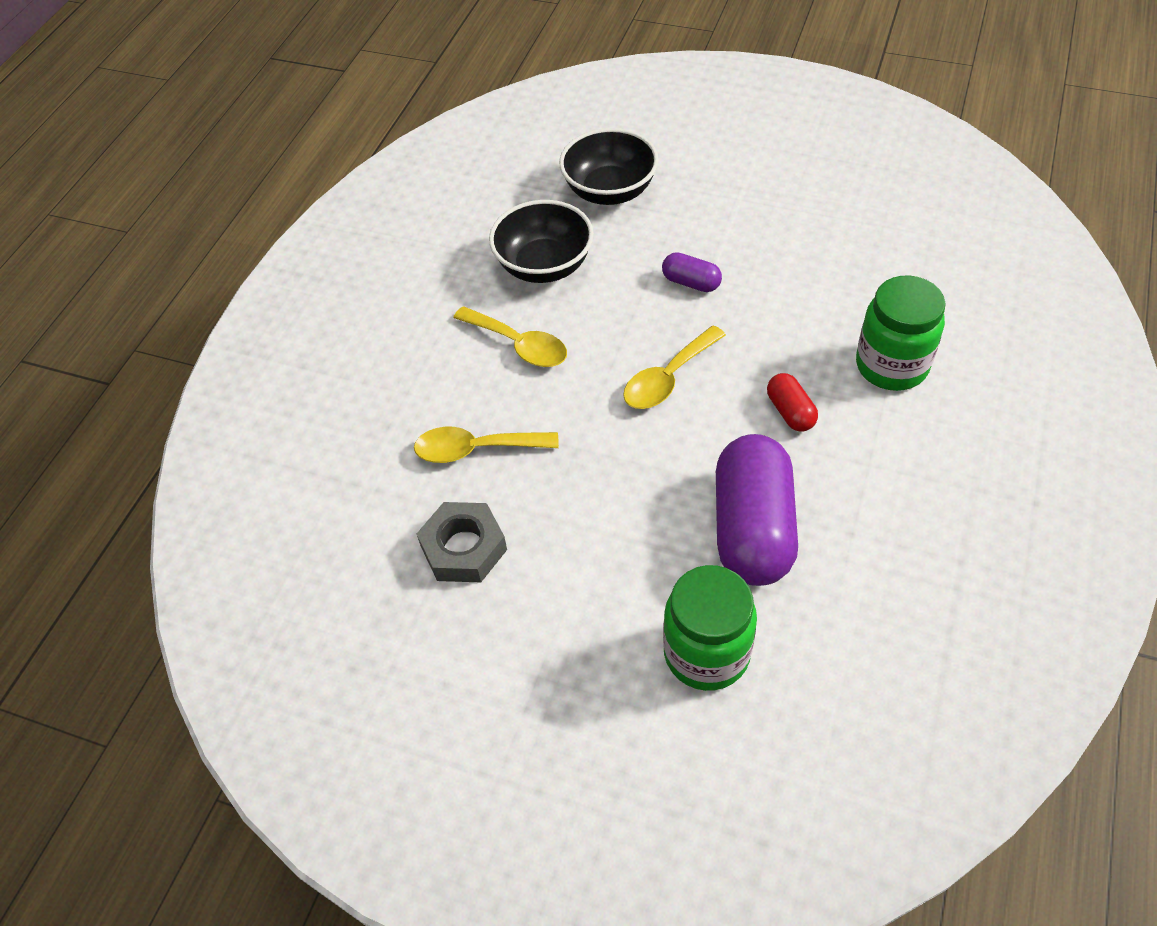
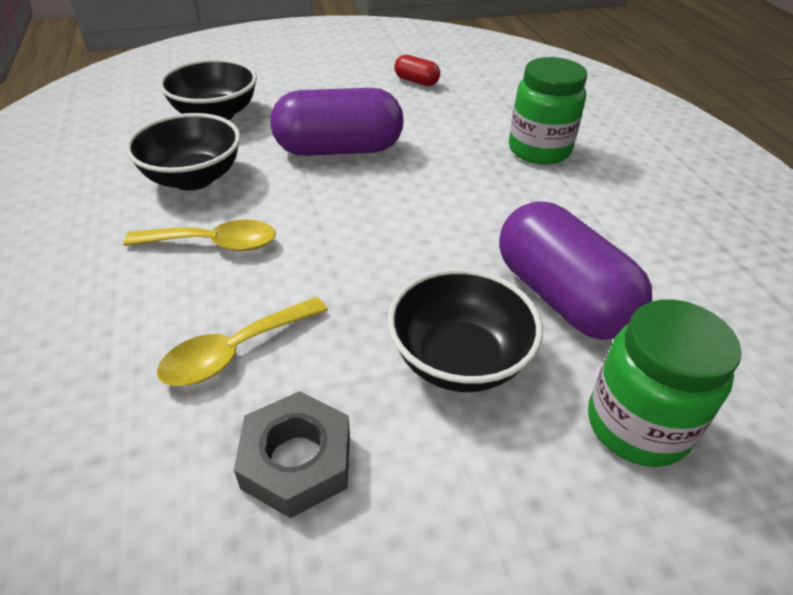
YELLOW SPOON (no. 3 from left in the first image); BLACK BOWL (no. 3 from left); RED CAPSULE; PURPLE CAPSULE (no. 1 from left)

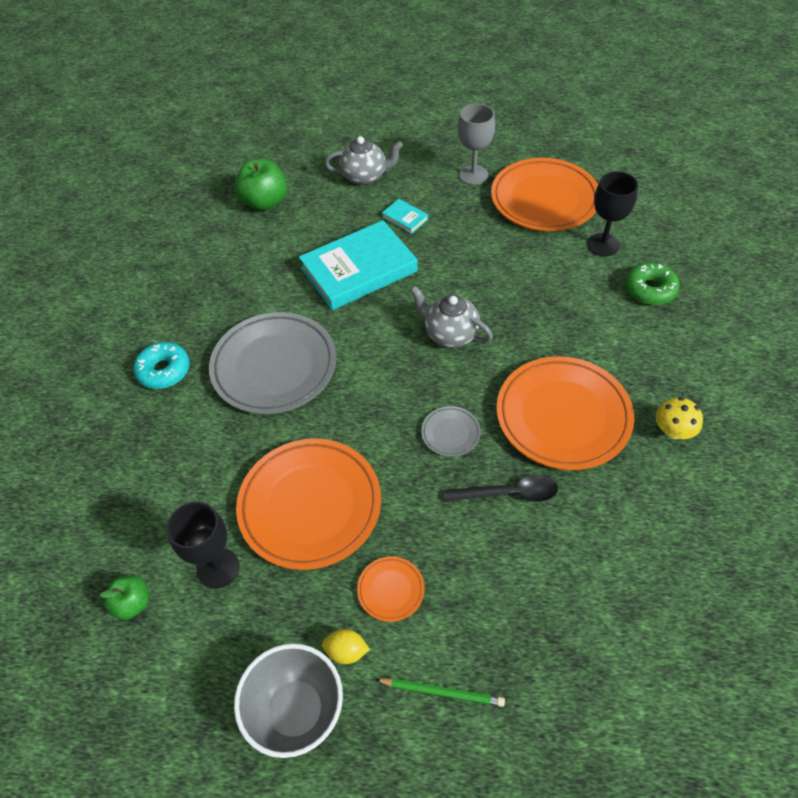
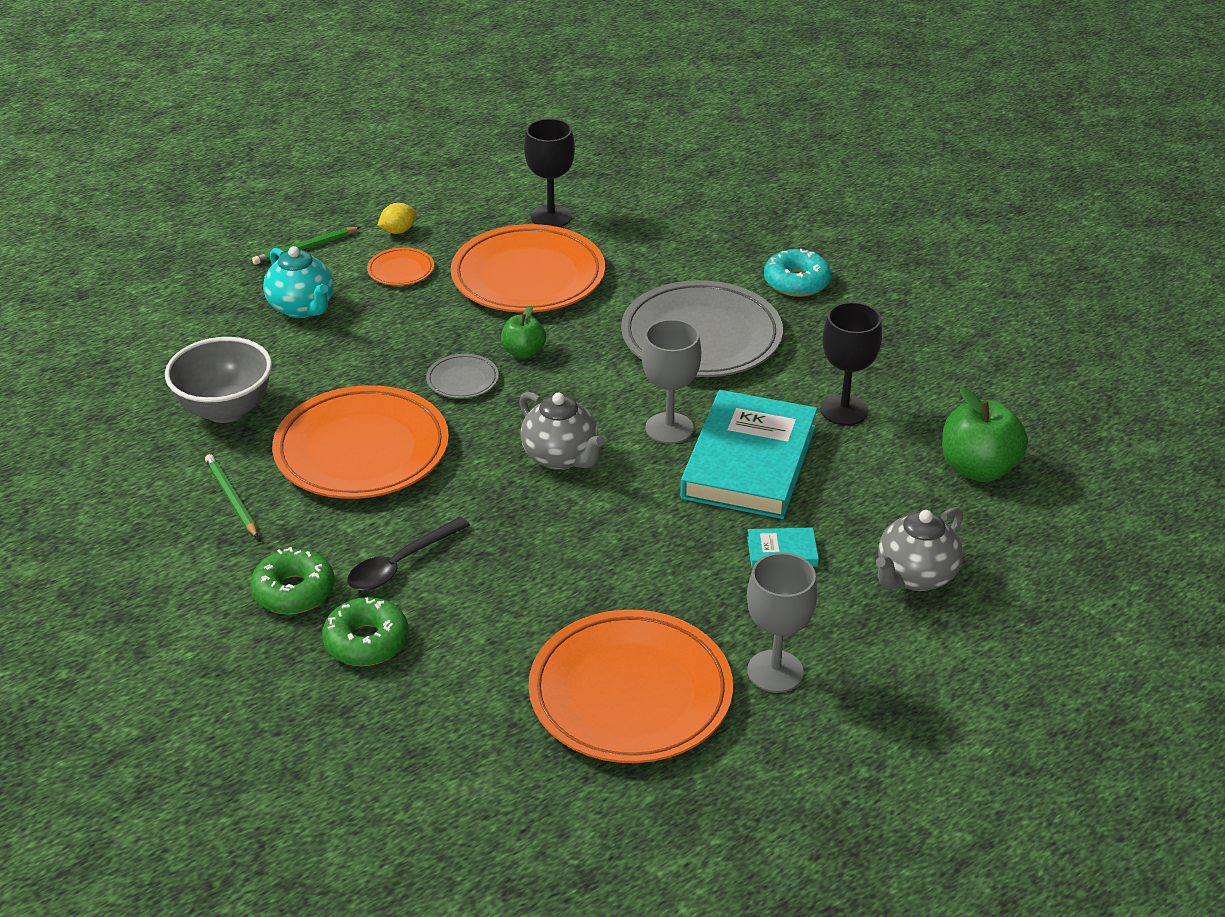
GREEN DONUT (no. 1 from left); TURQUOISE TEAPOT; GREY GOBLET (no. 1 from left); GREEN APPLE (no. 1 from left); GREY BOWL; BLACK SPOON; BLACK GOBLET (no. 2 from left); GREEN PENCIL (no. 1 from left); GREY TEAPOT (no. 1 from left)

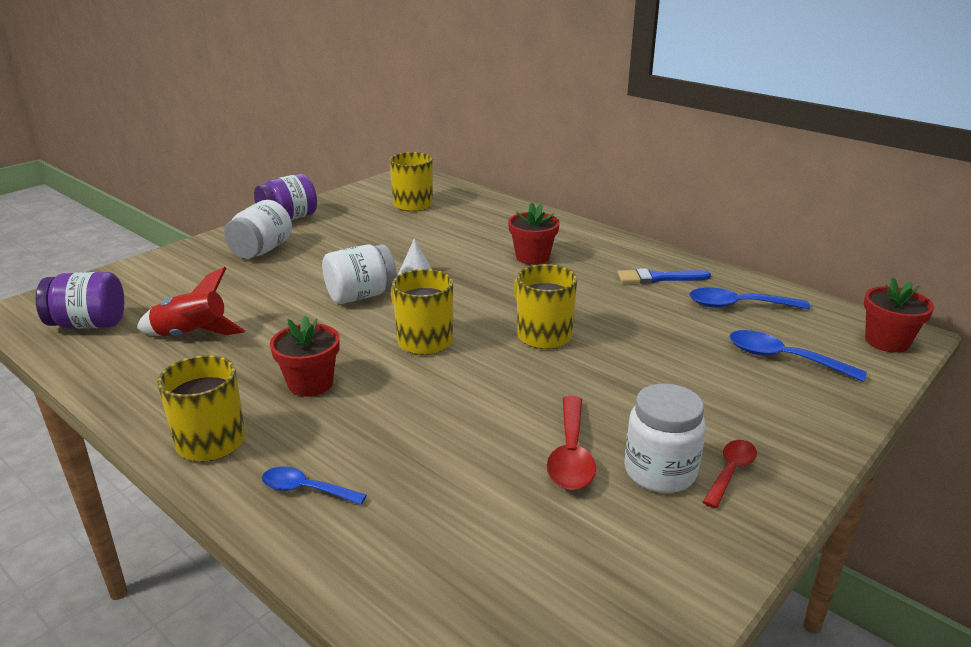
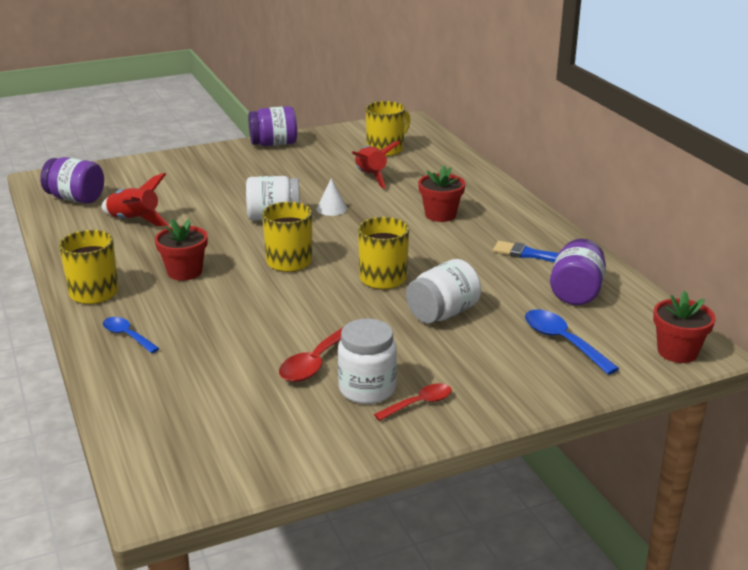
RED ROCKET (no. 2 from left); WHITE JAR (no. 3 from left); PURPLE JAR (no. 3 from left)

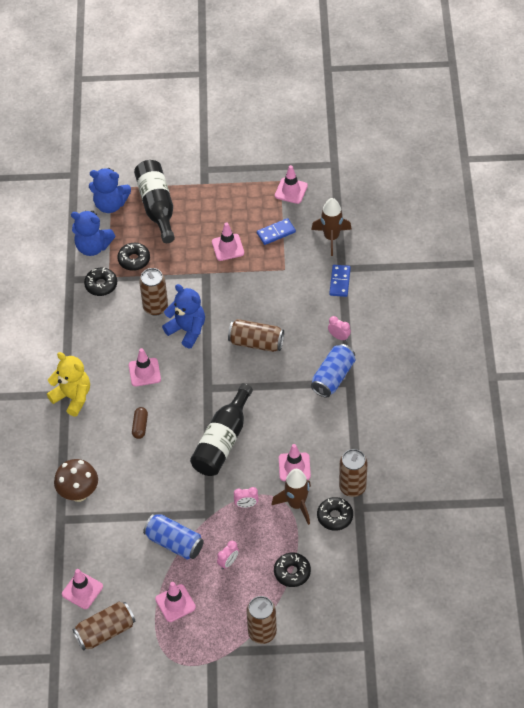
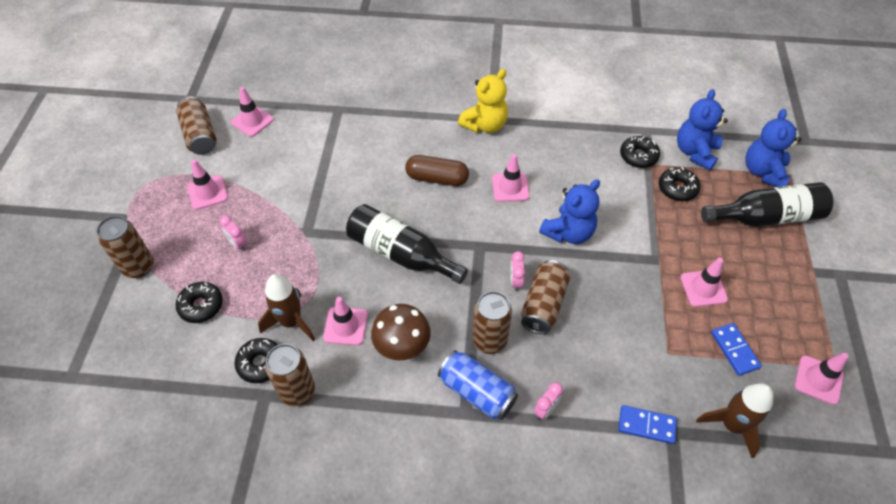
BLUE CAN (no. 1 from left in the first image); BROWN MUSHROOM; BROWN CAN (no. 4 from left); PINK CLOCK (no. 2 from left); BROWN CAPSULE

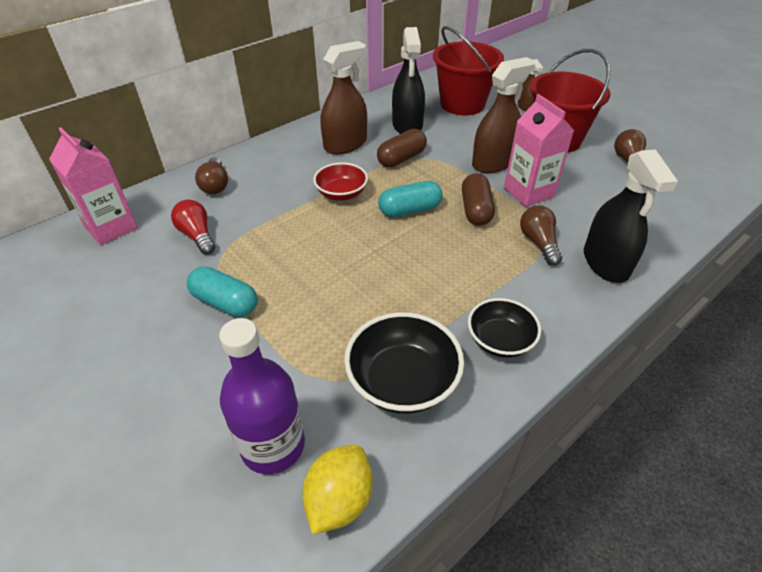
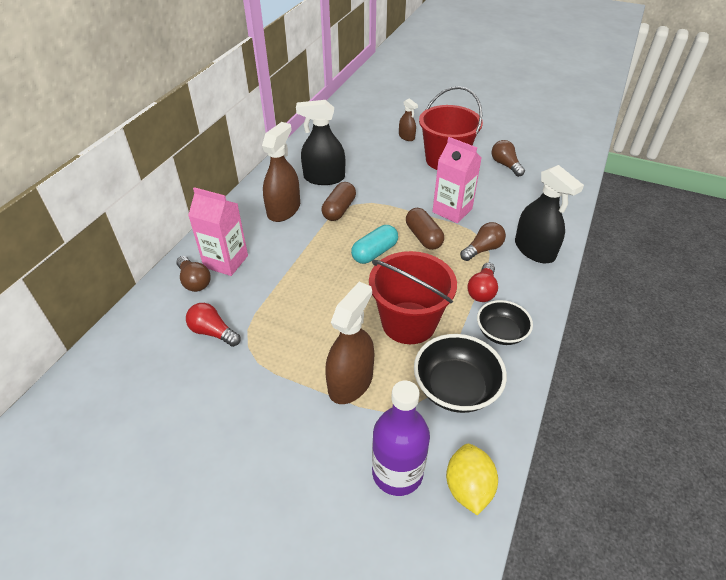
TURQUOISE CAPSULE (no. 1 from left in the first image); RED BOWL; RED LIGHT BULB (no. 2 from left); PINK CARTON (no. 1 from left); RED BUCKET (no. 1 from left); BROWN SPRAY BOTTLE (no. 2 from left); BLACK SPRAY BOTTLE (no. 1 from left); BROWN LIGHT BULB (no. 2 from left)

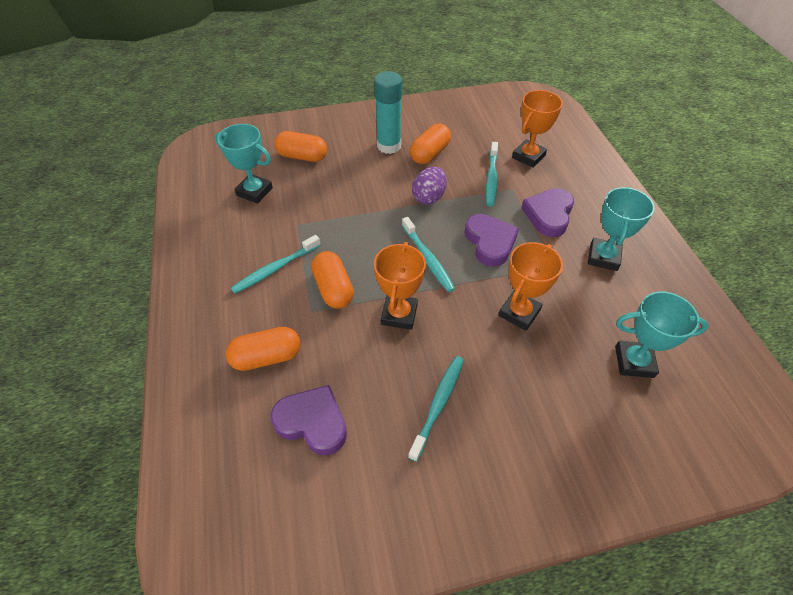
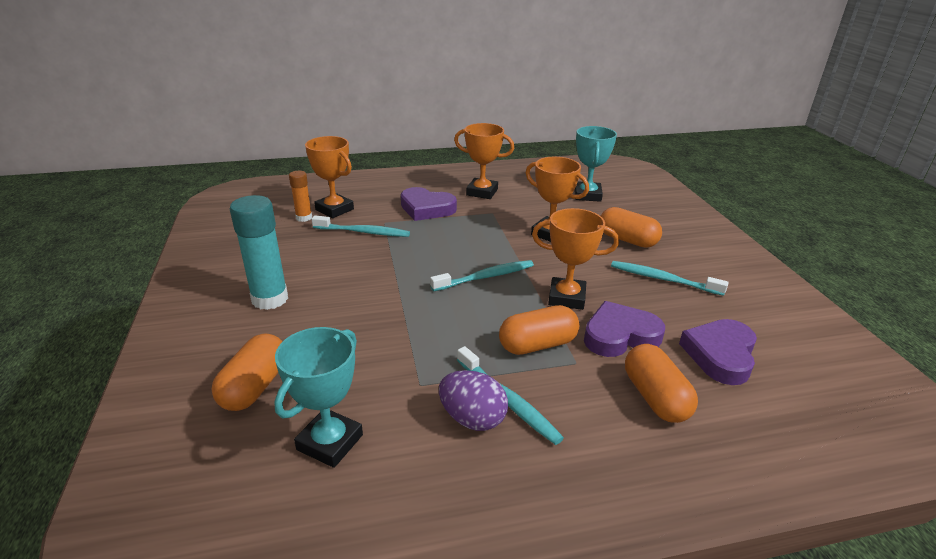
ORANGE GLUE STICK; ORANGE CAPSULE (no. 3 from left); PURPLE EGG; PURPLE HEART (no. 2 from left); ORANGE TROPHY (no. 2 from left)

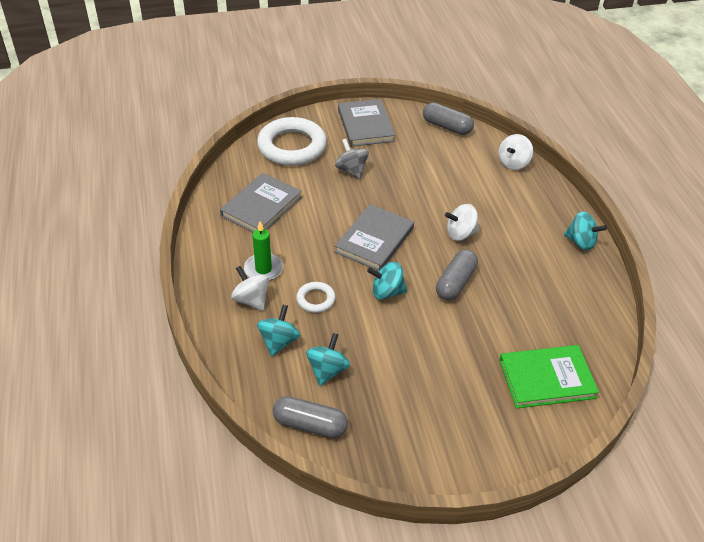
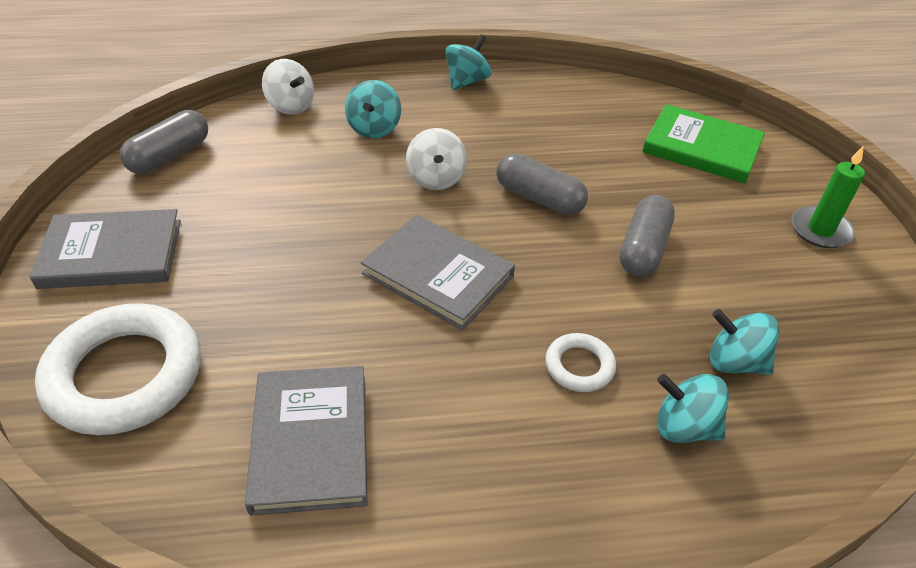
WHITE SPINNING TOP (no. 1 from left in the first image); GREY SPINNING TOP; GREEN CANDLE; GREY CAPSULE (no. 3 from left); TURQUOISE SPINNING TOP (no. 1 from left); GREY BOOK (no. 2 from left); GREEN BOOK

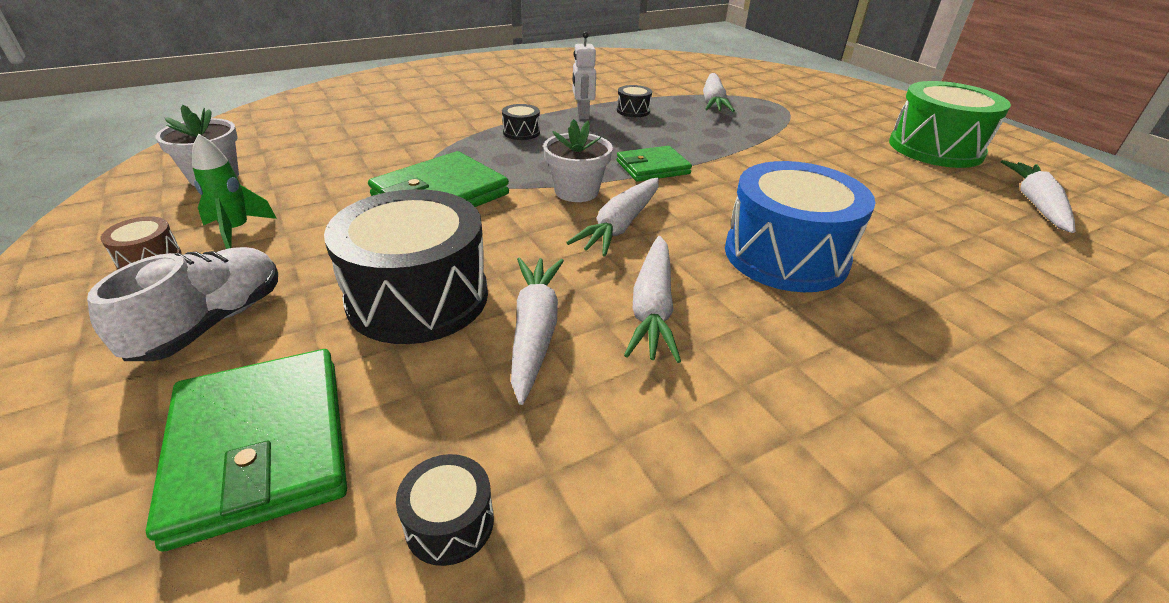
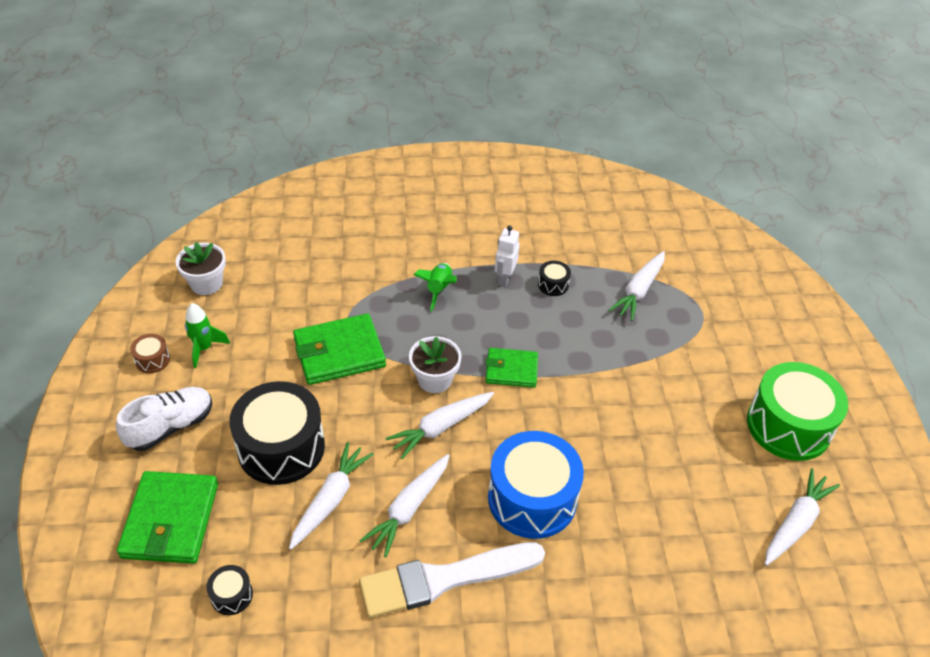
WHITE BRUSH; GREEN ROCKET (no. 2 from left)

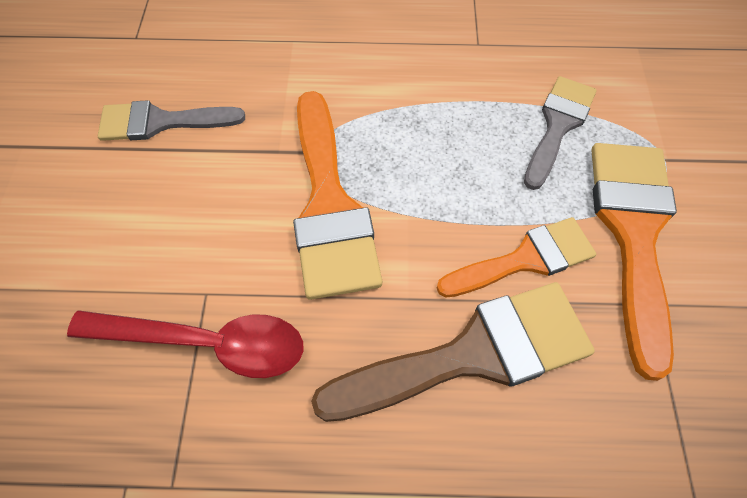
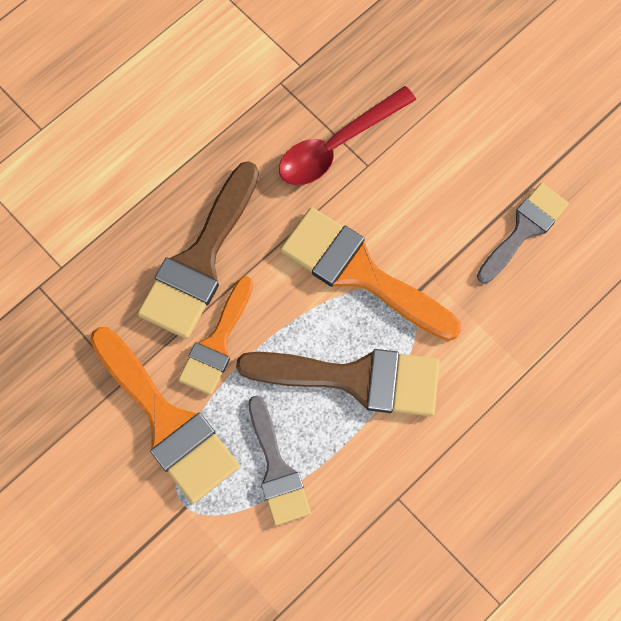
BROWN BRUSH (no. 2 from left)

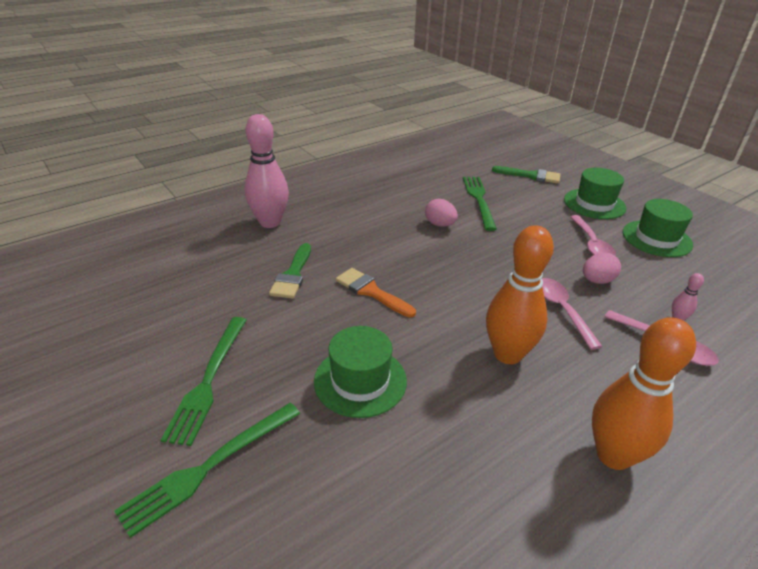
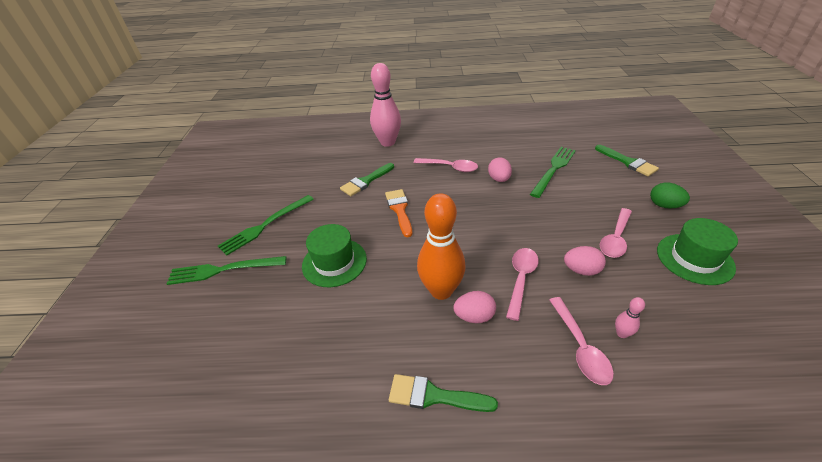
PINK SPOON (no. 1 from left); PINK EGG (no. 1 from left); GREEN EGG; GREEN BRUSH (no. 2 from left)

